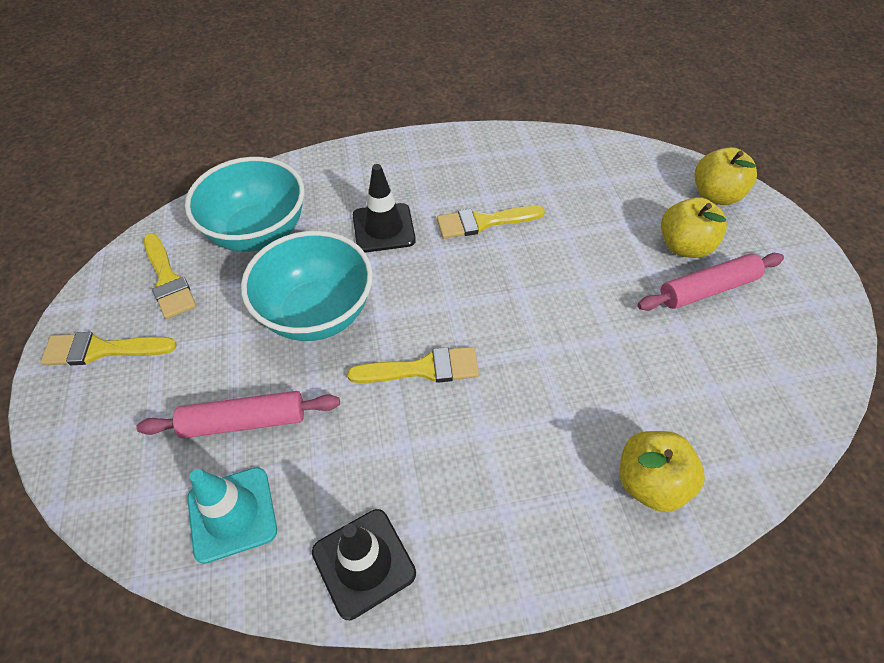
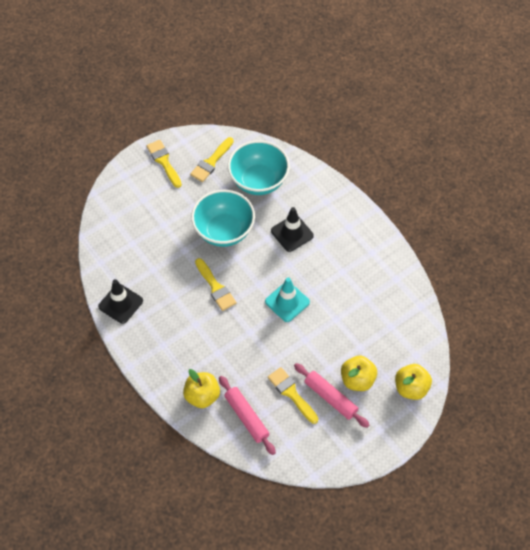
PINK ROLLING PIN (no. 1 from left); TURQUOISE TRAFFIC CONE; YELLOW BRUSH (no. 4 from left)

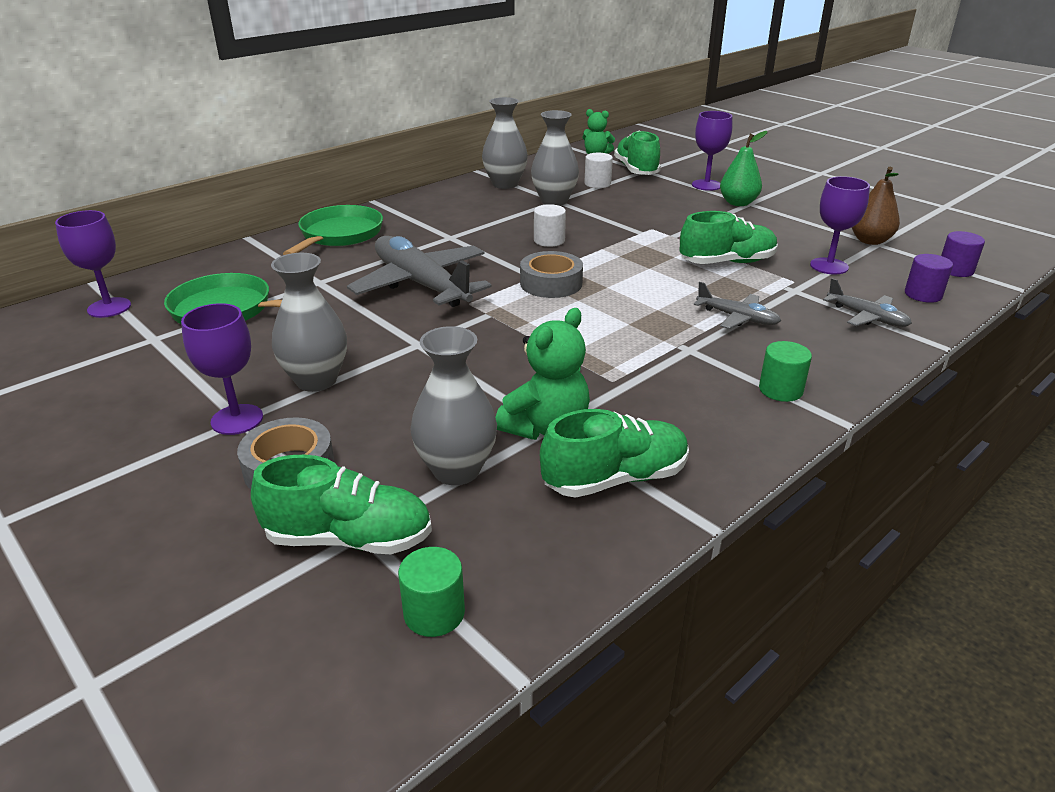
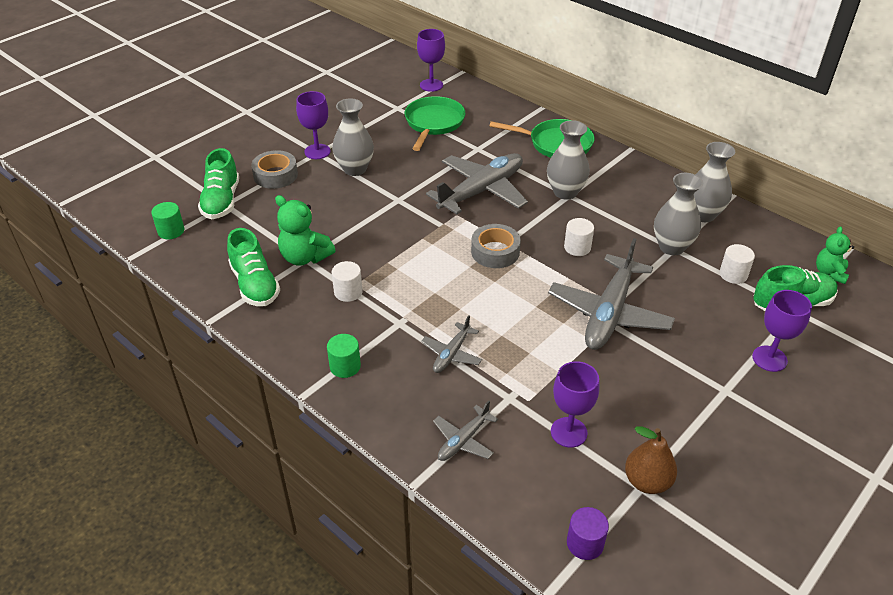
GREEN SHOE (no. 4 from left in the first image); GREEN PEAR; PURPLE CYLINDER (no. 1 from left in the first image); WHITE CYLINDER (no. 1 from left); GREY PLANE (no. 4 from left); GREY VASE (no. 2 from left)

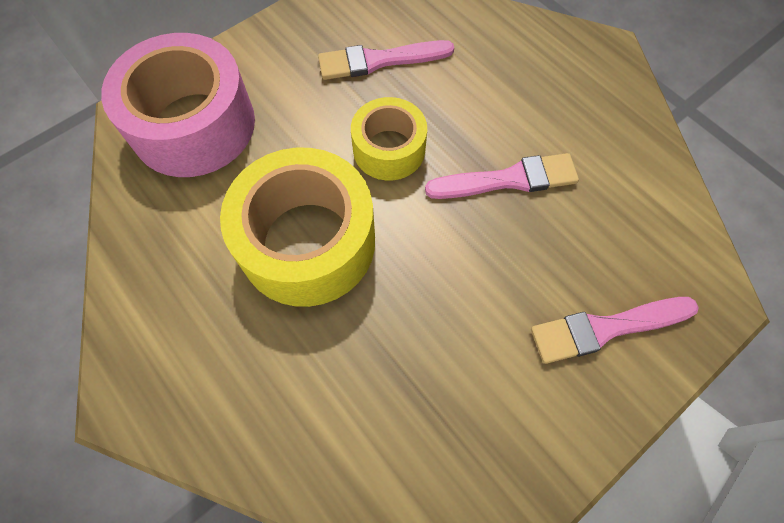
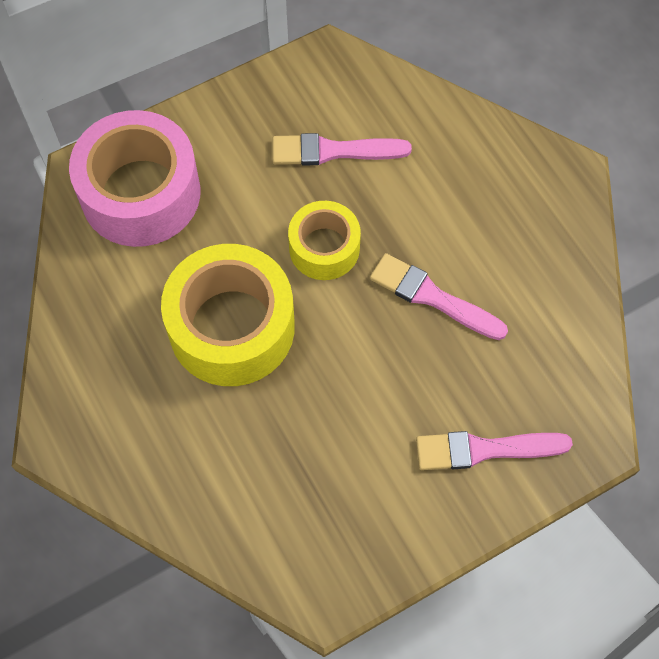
PINK BRUSH (no. 2 from left)

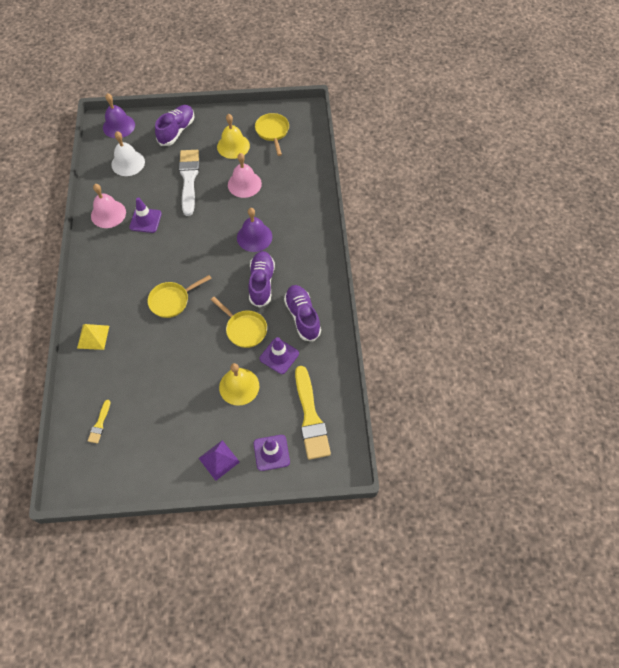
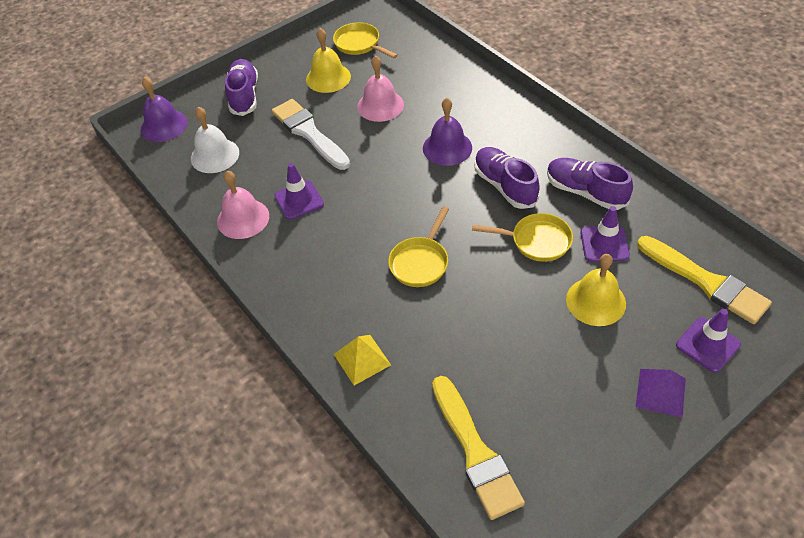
YELLOW BRUSH (no. 1 from left)

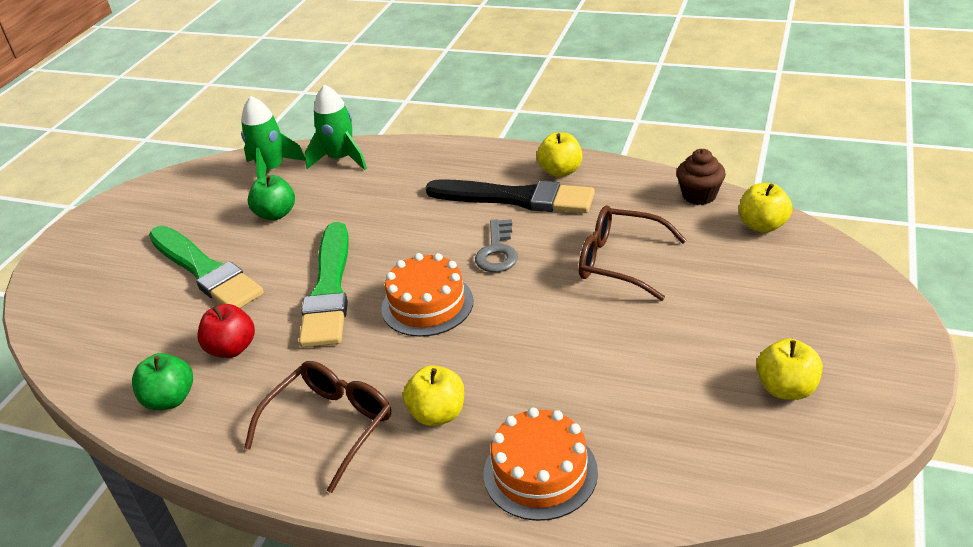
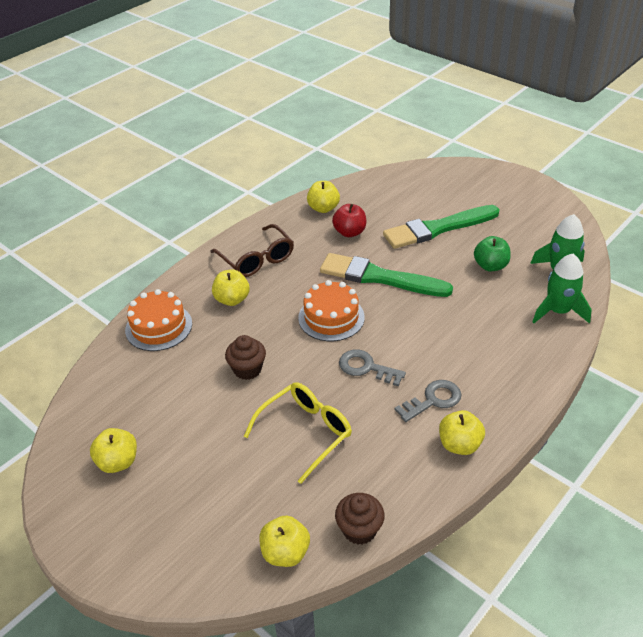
BROWN CUPCAKE (no. 1 from left); GREY KEY (no. 2 from left); YELLOW APPLE (no. 4 from left); YELLOW GLASSES

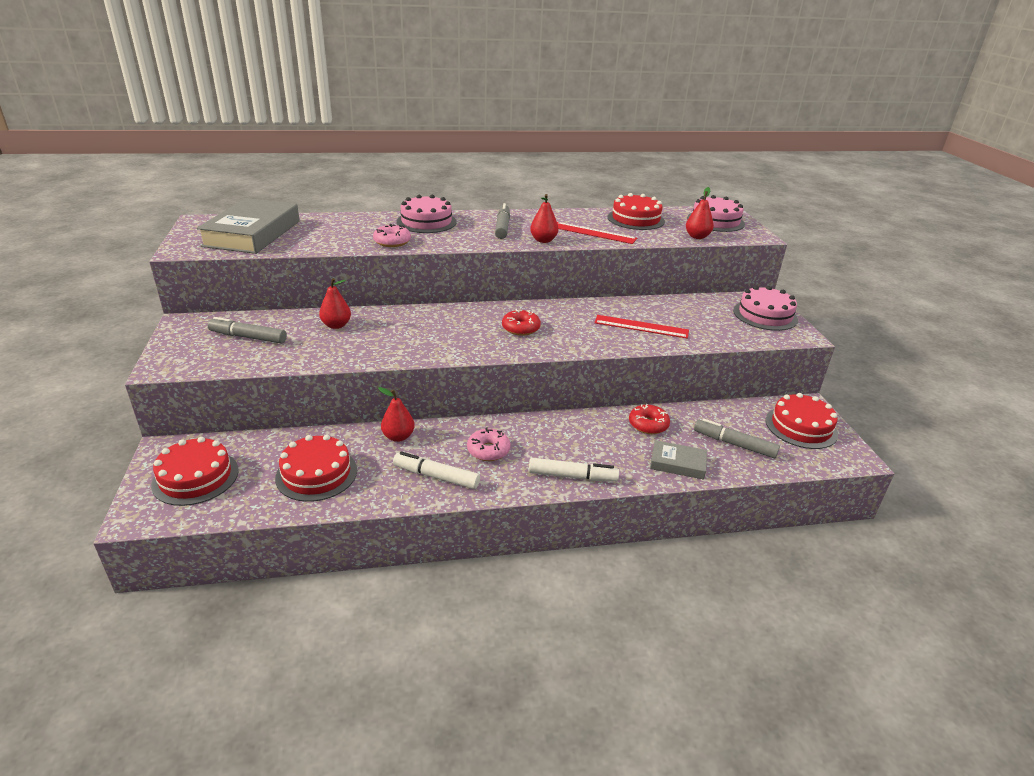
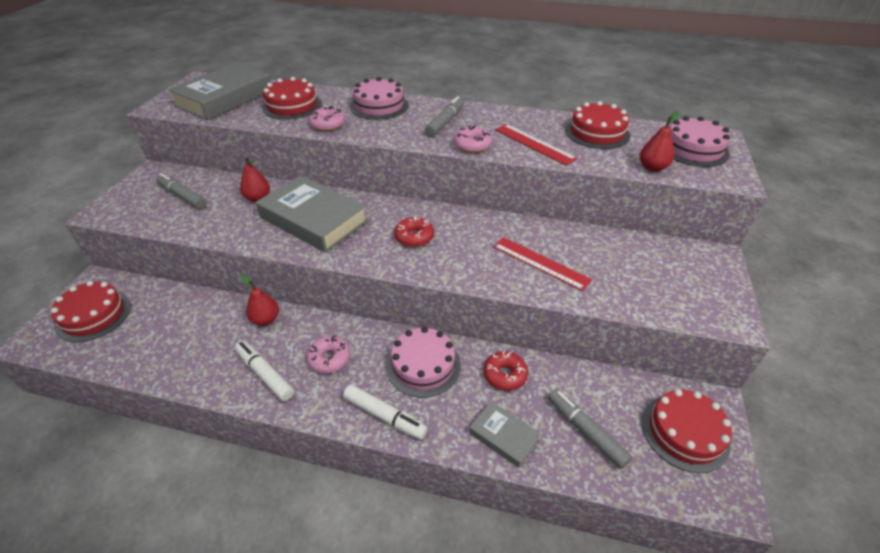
GREY BOOK (no. 2 from left); RED CAKE (no. 2 from left); PINK CAKE (no. 2 from left); PINK DONUT (no. 3 from left)

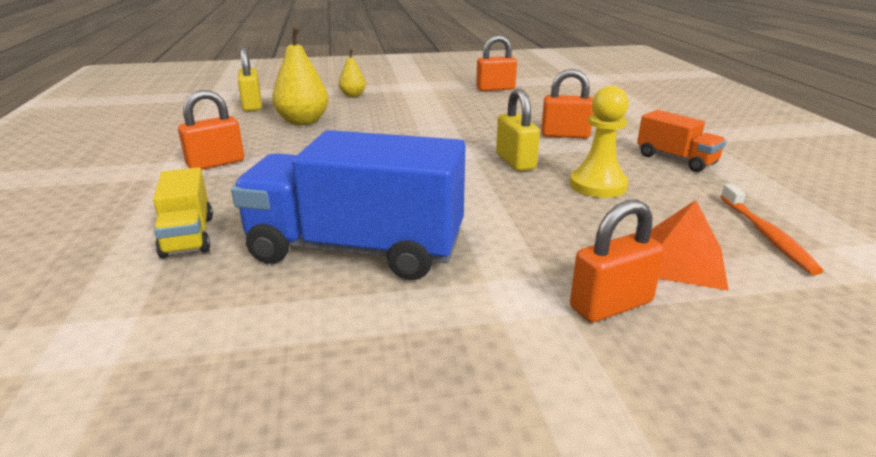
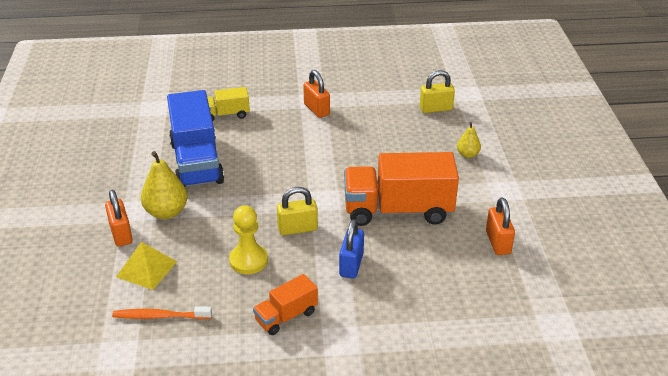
ORANGE TRUCK (no. 2 from left); YELLOW PEAR (no. 1 from left); BLUE PADLOCK; YELLOW PYRAMID; BLUE TRUCK

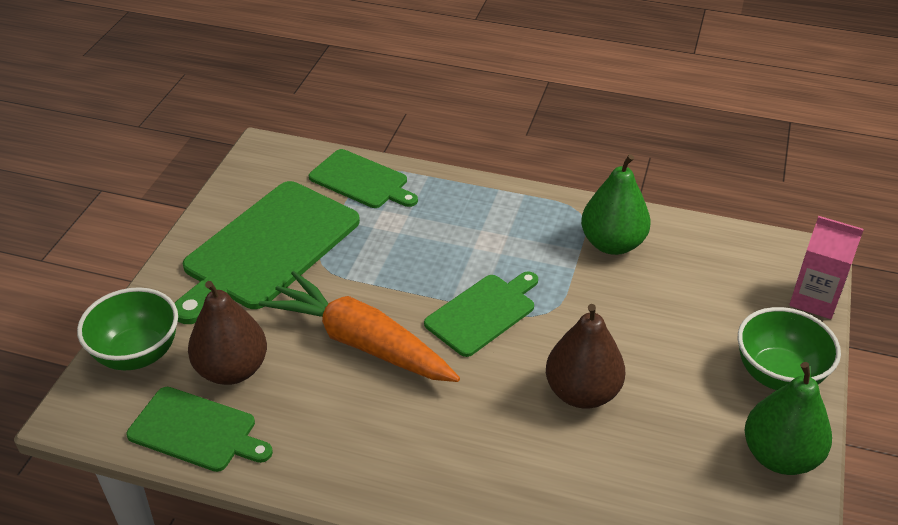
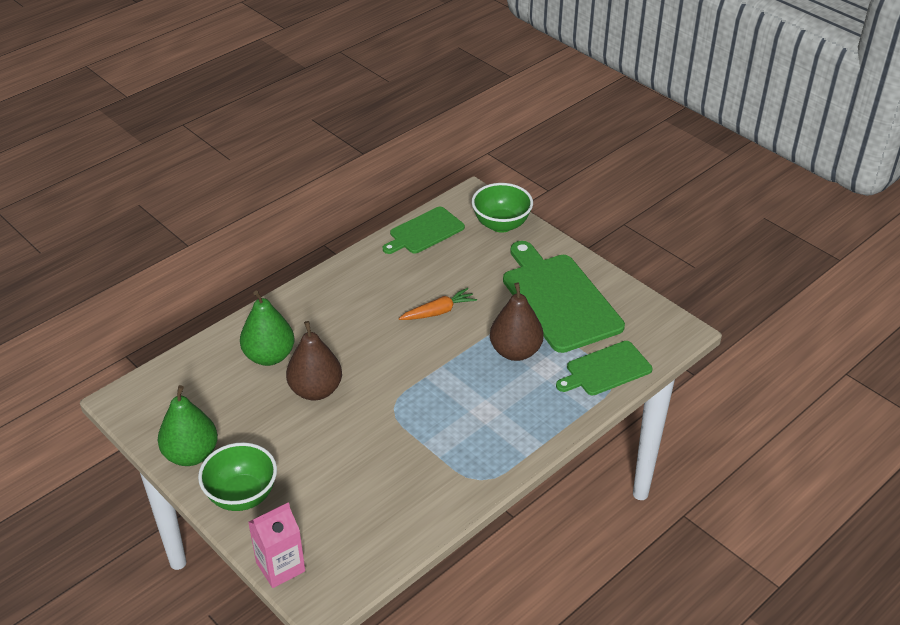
GREEN CUTTING BOARD (no. 4 from left in the first image); BROWN PEAR (no. 2 from left); GREEN PEAR (no. 2 from left); ORANGE CARROT

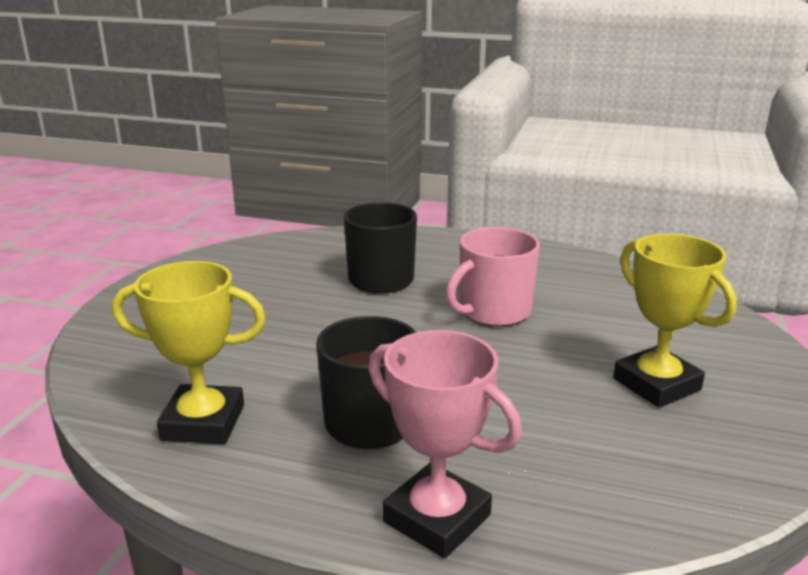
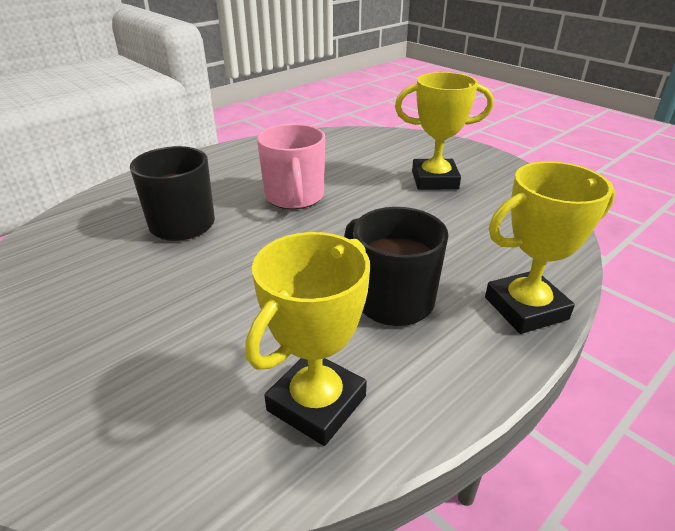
YELLOW TROPHY (no. 3 from left)

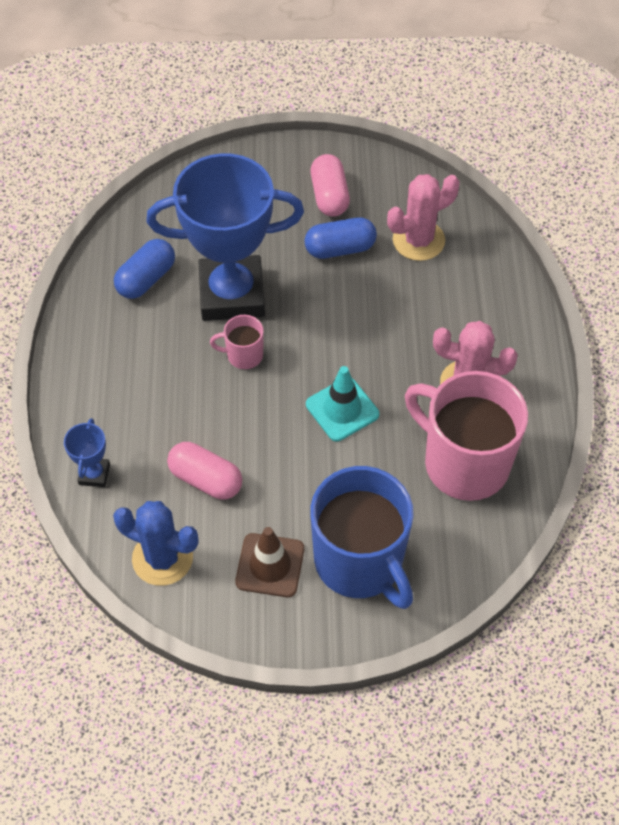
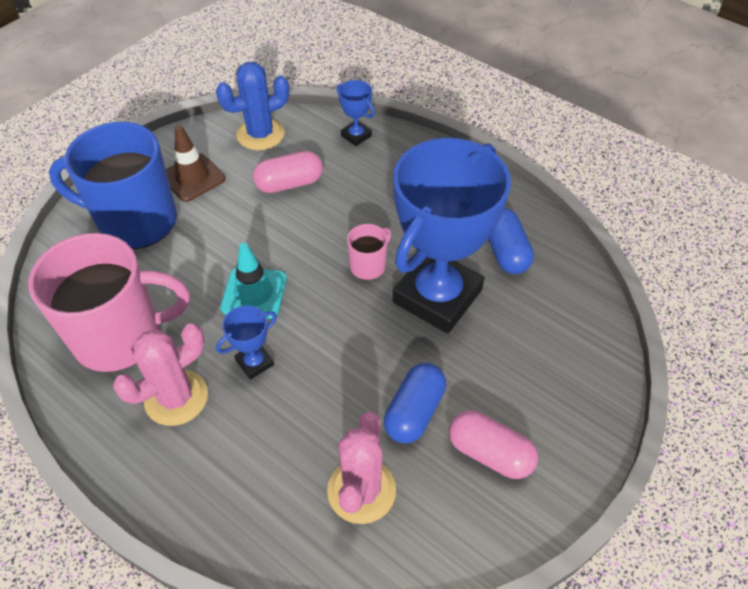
BLUE TROPHY (no. 1 from left)

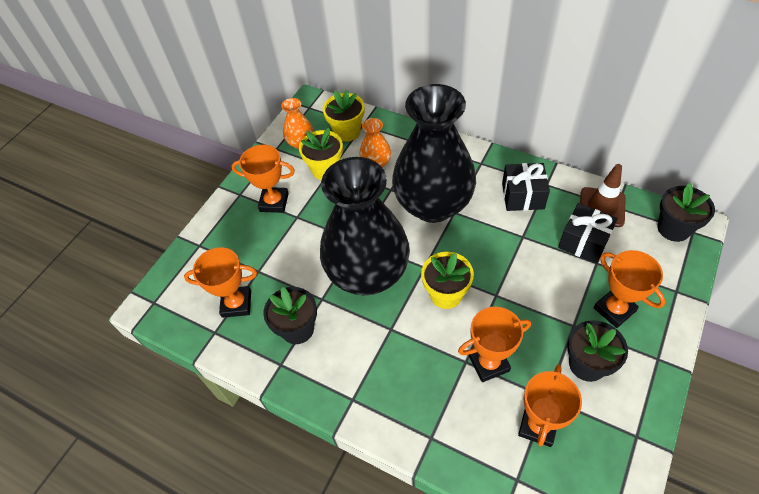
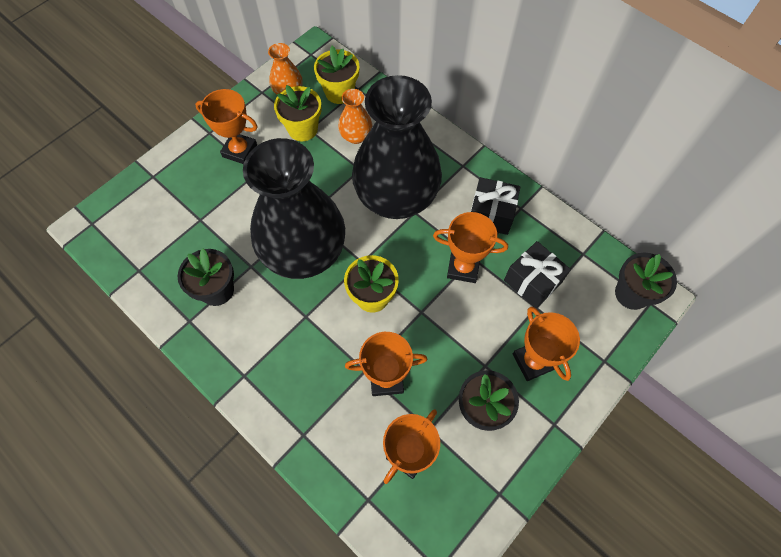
BROWN TRAFFIC CONE; ORANGE TROPHY (no. 4 from left)

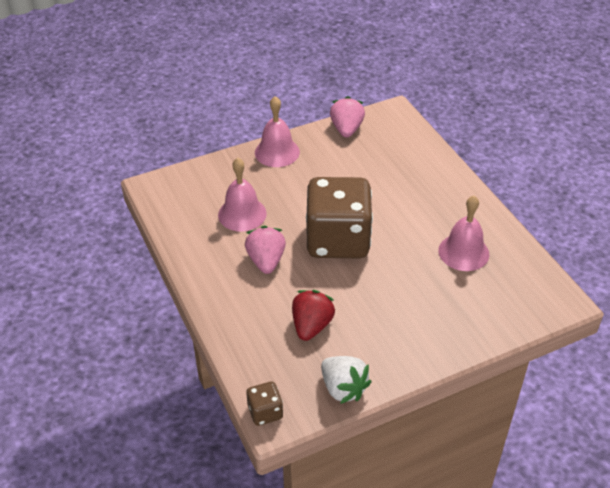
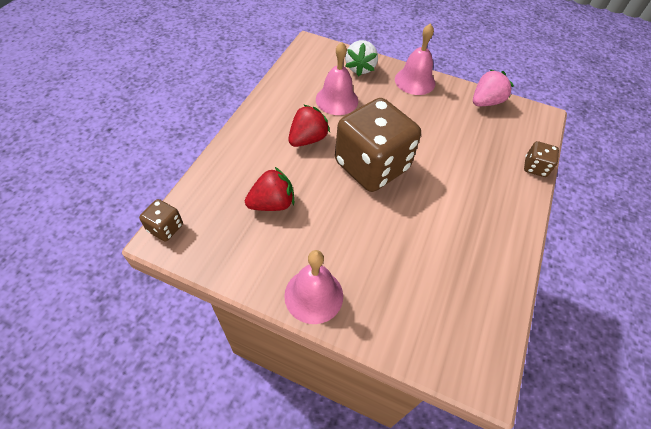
BROWN DICE (no. 3 from left); WHITE STRAWBERRY; PINK BELL (no. 1 from left); RED STRAWBERRY (no. 2 from left)

